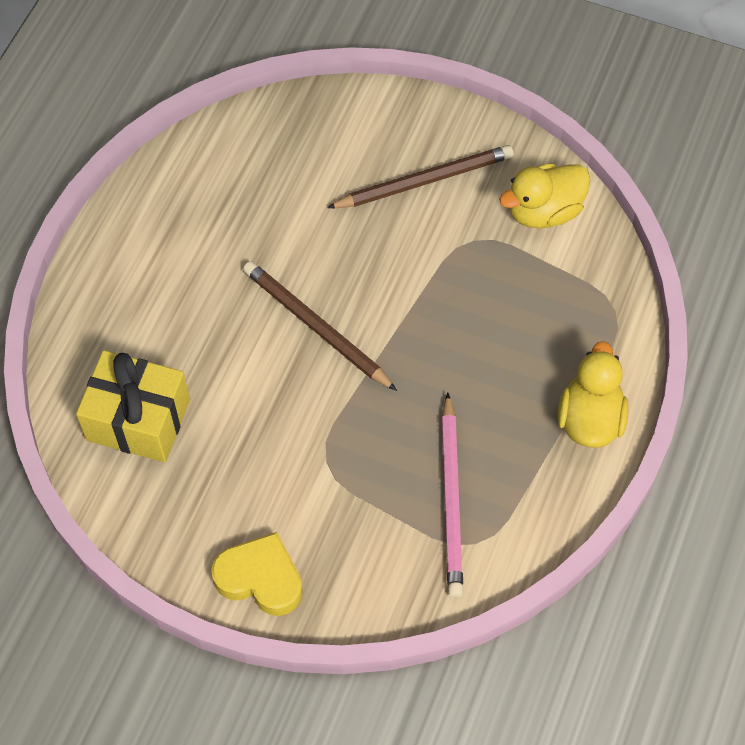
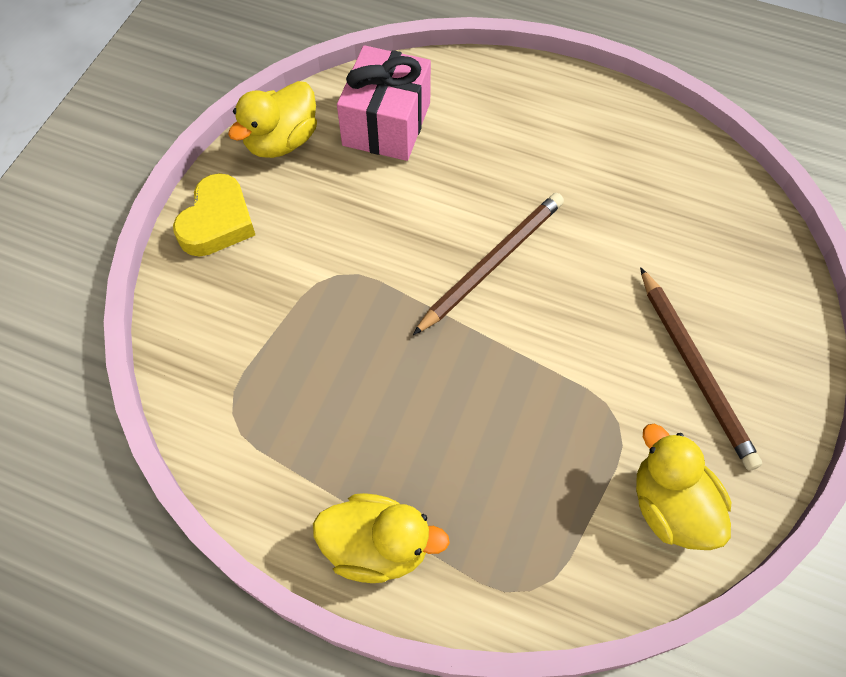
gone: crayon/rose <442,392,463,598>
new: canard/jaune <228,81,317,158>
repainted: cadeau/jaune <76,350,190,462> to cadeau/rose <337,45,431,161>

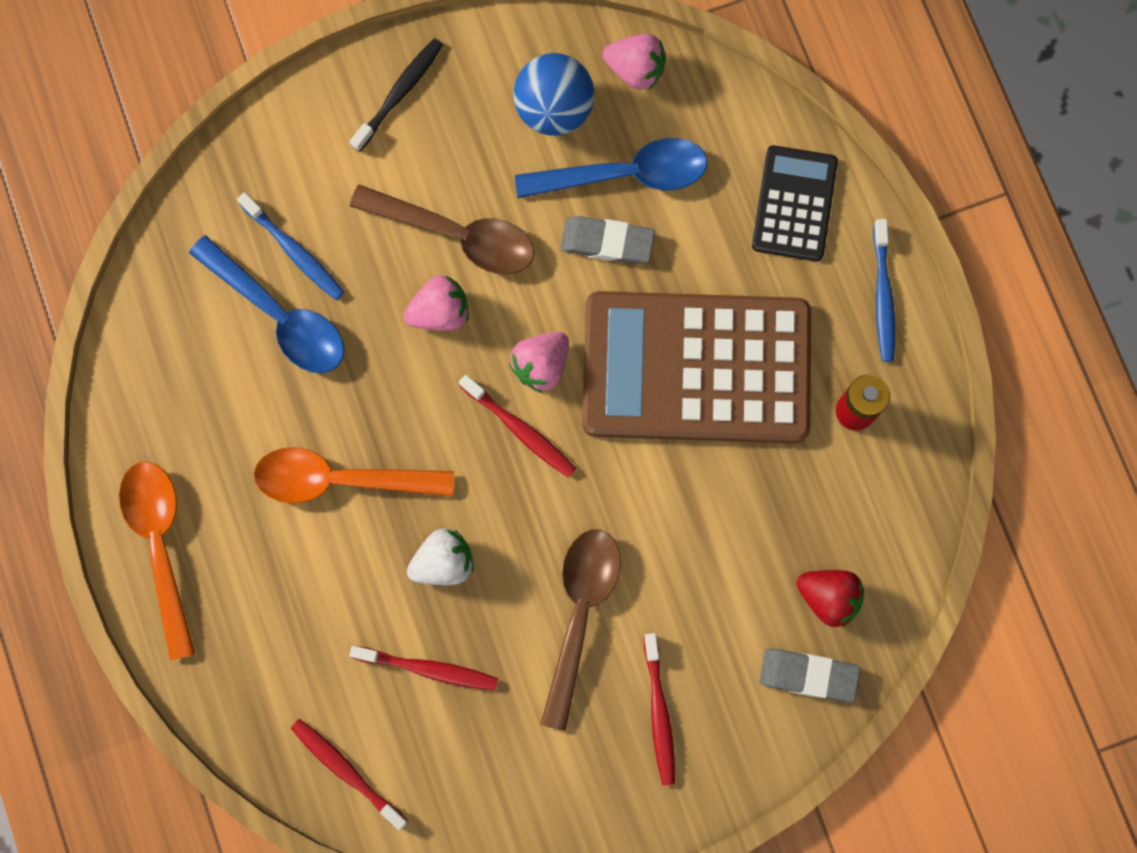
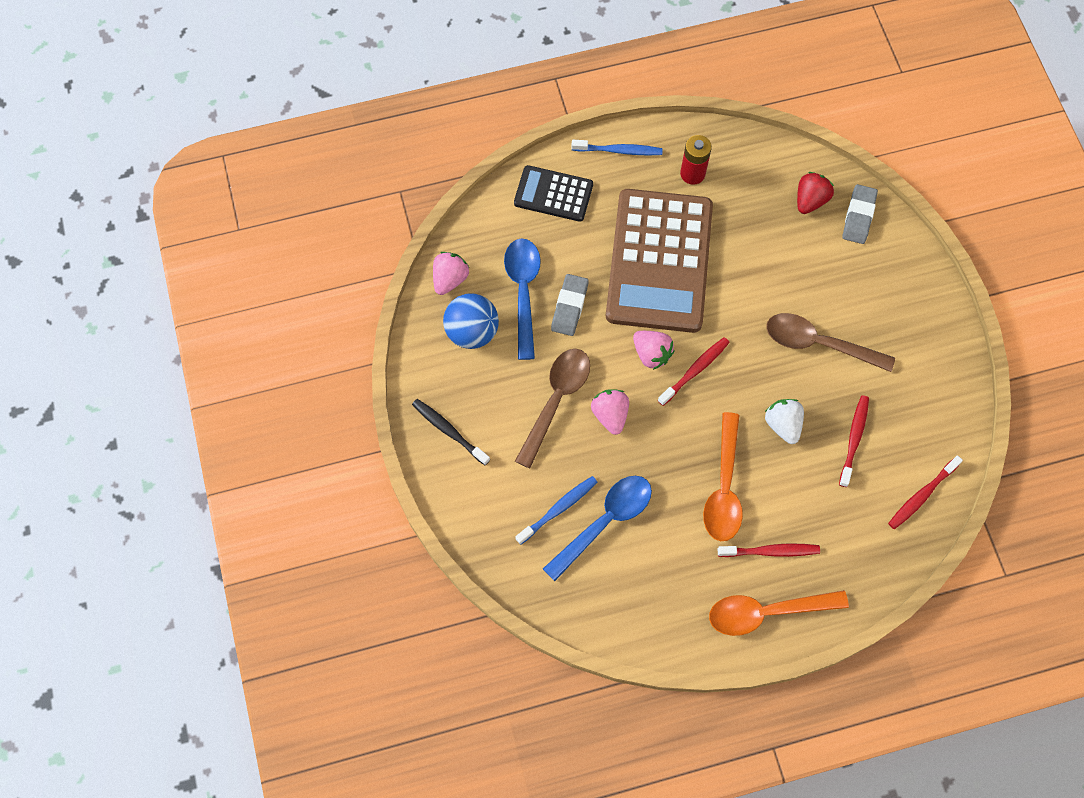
shifted: brosse à dents/rouge <644,633,675,786> to <717,543,820,557>

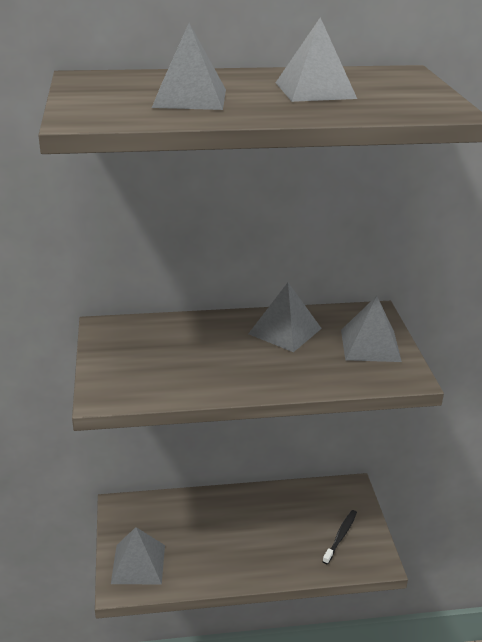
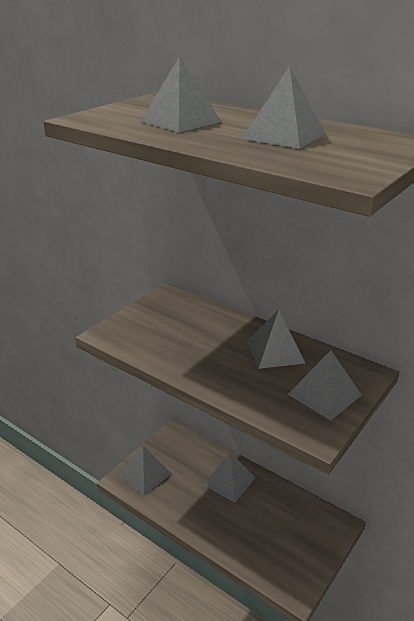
gone: brosse à dents/noir <323,510,357,564>
new: pyramide/gris <203,453,255,503>

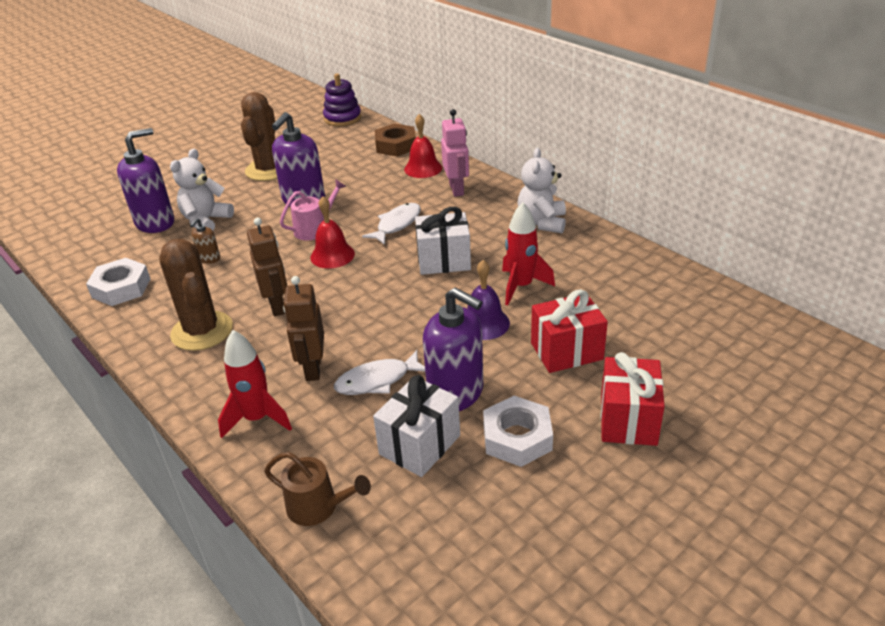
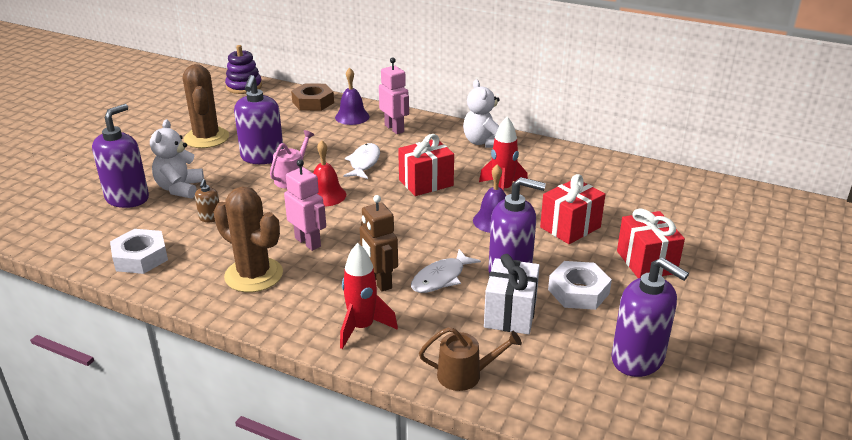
new: distributeur de savon/violet <611,257,689,377>
repainted: robot/marron <247,218,287,316> to robot/rose <284,159,326,251>; cloche/rouge <404,114,442,178> to cloche/violet <335,68,370,125>; cadeau/blanc <415,207,471,275> to cadeau/rouge <398,134,454,196>

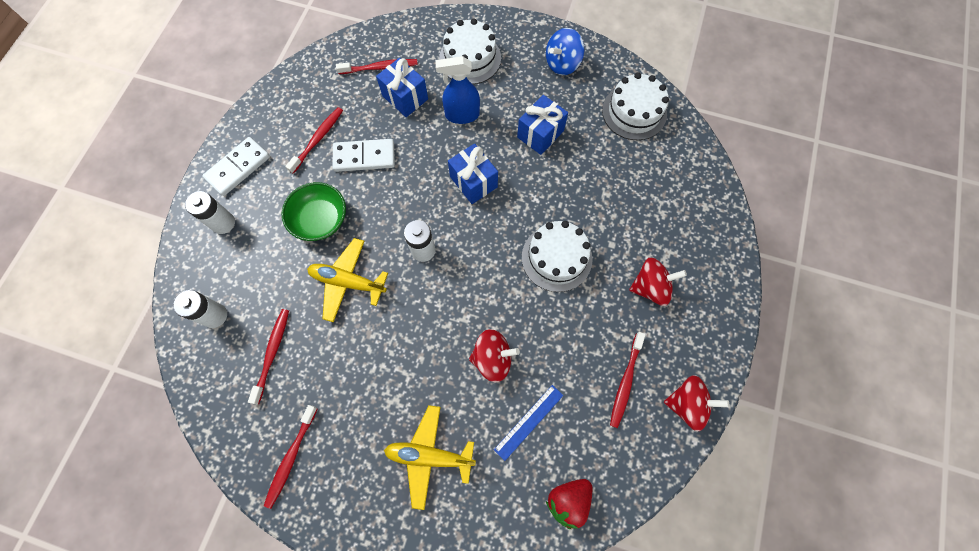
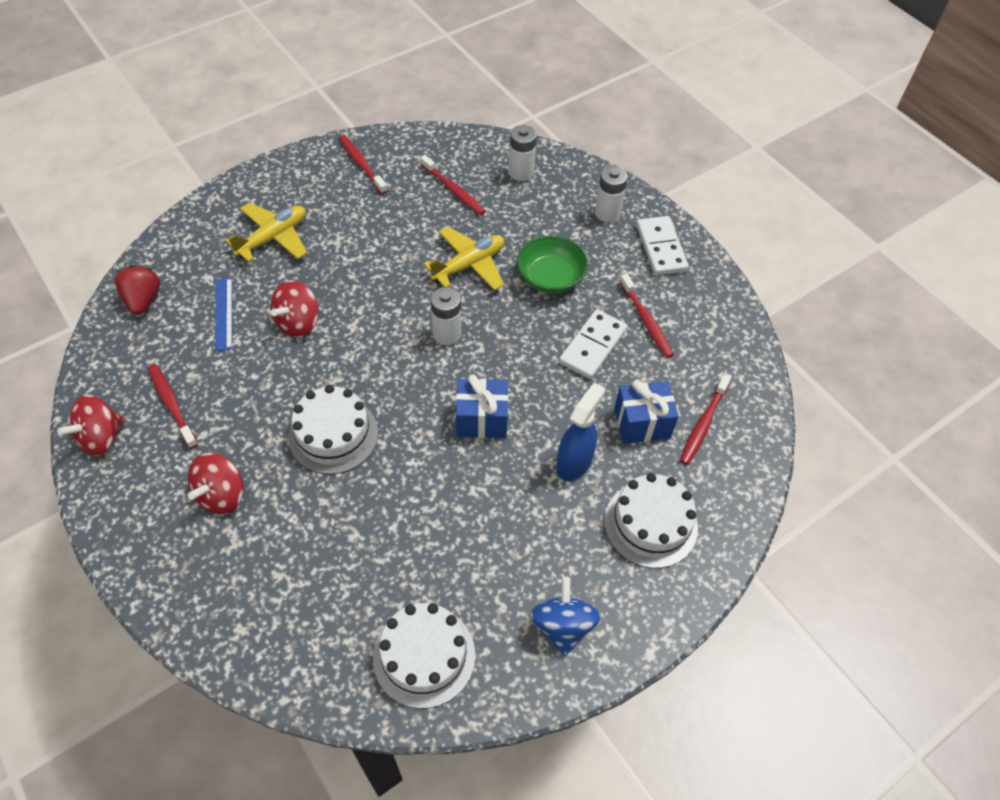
gone: cadeau/bleu <517,95,568,155>

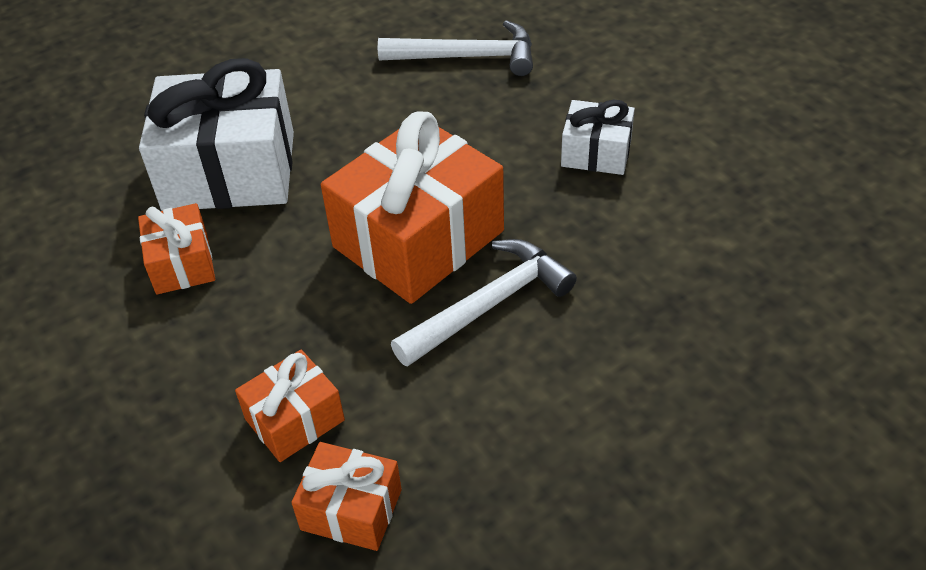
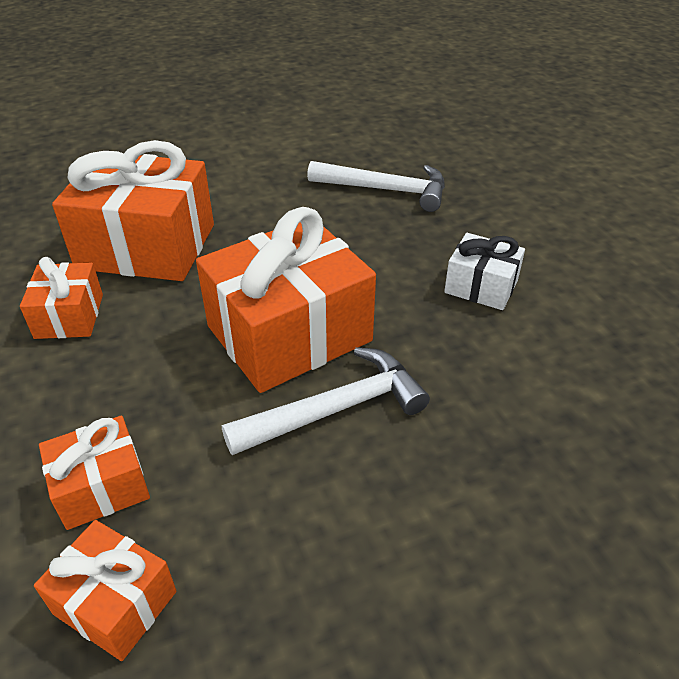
repainted: cadeau/blanc <139,58,294,211> to cadeau/orange <52,140,214,281>

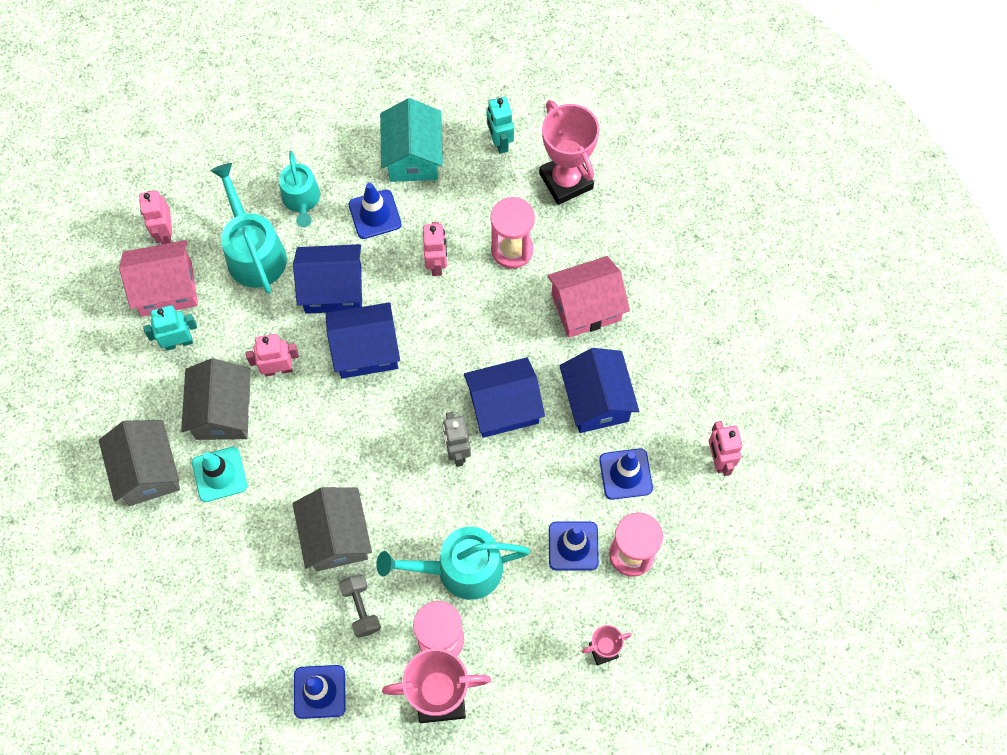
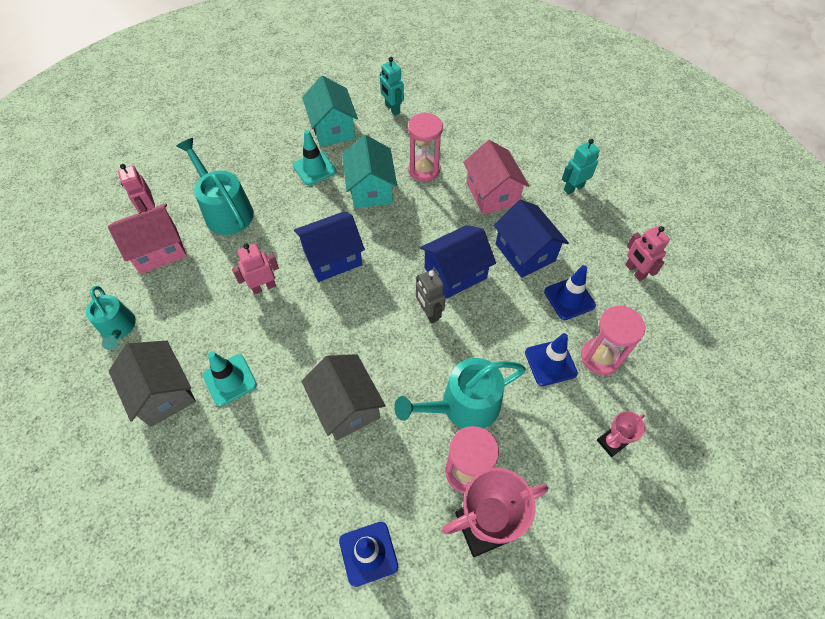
gone: maison/gris <181,358,250,440>; maison/bleu <293,244,362,314>; haltère/gris <339,574,381,638>; trophée/rose <539,100,600,205>
shifted: robot/turquoise <143,305,197,351> to <562,139,600,195>; arrosoir/turquoise <279,151,320,227> to <86,286,136,350>
swapped: robot/rose <423,222,447,276> to maison/turquoise <342,135,397,208>
repainted: cône de chantier/bleu <348,183,402,239> to cône de chantier/turquoise <293,130,336,186>
rotated: maison/rose <547,256,630,338> = <463,140,529,215> 75 degrees counterclockwise

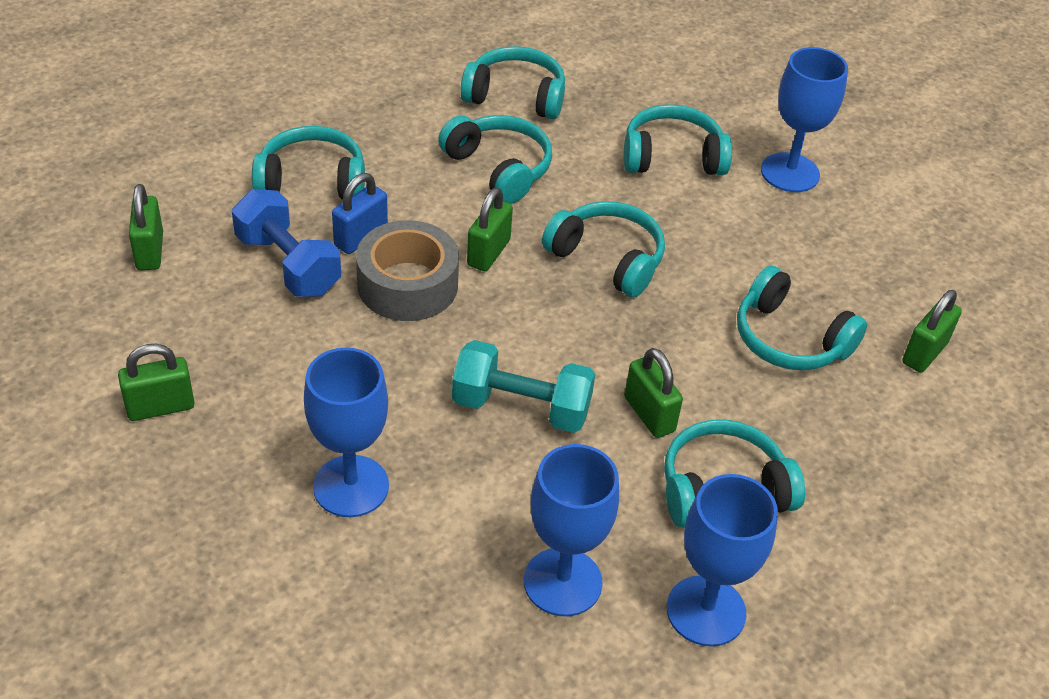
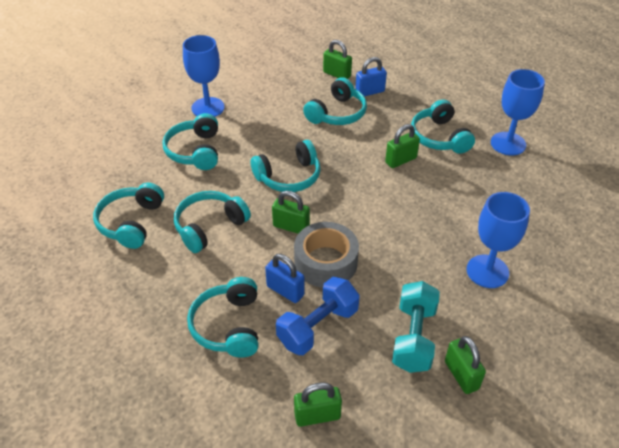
gone: verre à pied/bleu <524,444,619,616>
new: cadenas/bleu <355,57,387,96>
shifted: haltère/turquoise <452,340,595,433> to <392,281,440,373>
rotated: casque audio/turquoise <542,201,665,297> = <251,140,321,192> 150 degrees counterclockwise

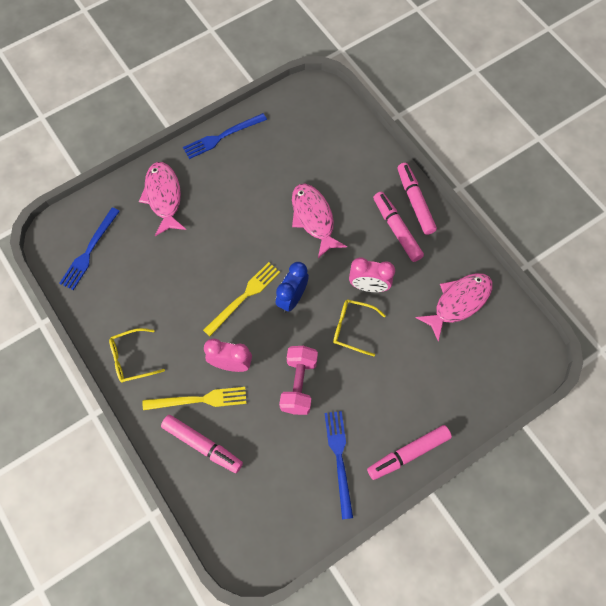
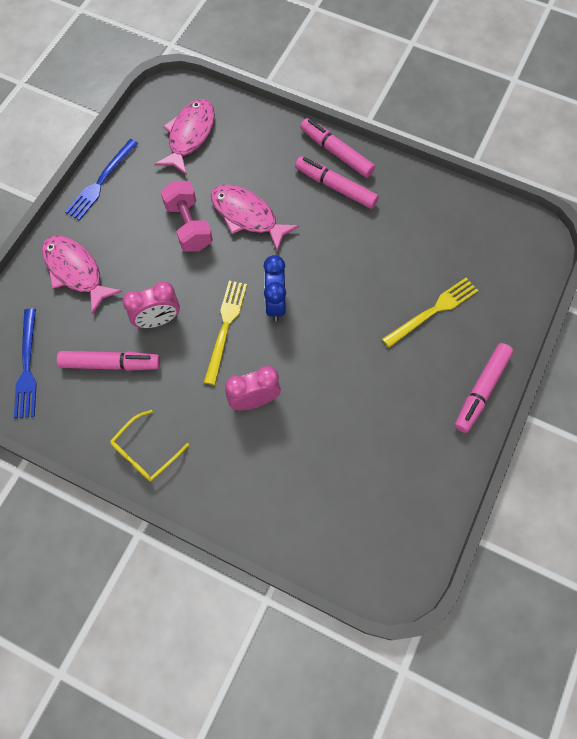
gone: fourchette/bleu <324,411,353,519>; lunettes/jaune <333,299,386,356>
shifted: fourchette/jaune <143,387,247,410> to <382,278,478,348>; feutre/rose <161,415,243,473> to <57,351,160,371>; haltère/rose <279,346,318,415> to <161,181,213,252>; réveil/rose <349,257,395,292> to <122,281,180,328>; poisson/rose <415,273,493,342> to <155,99,215,175>

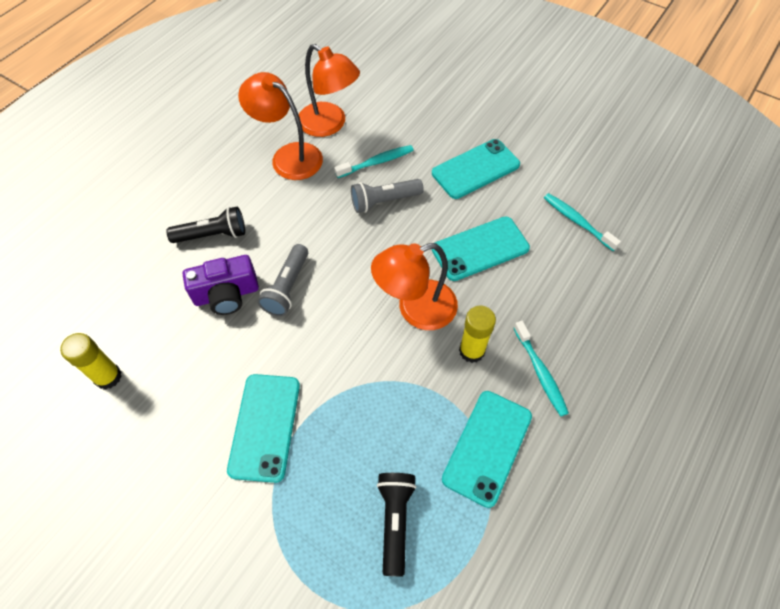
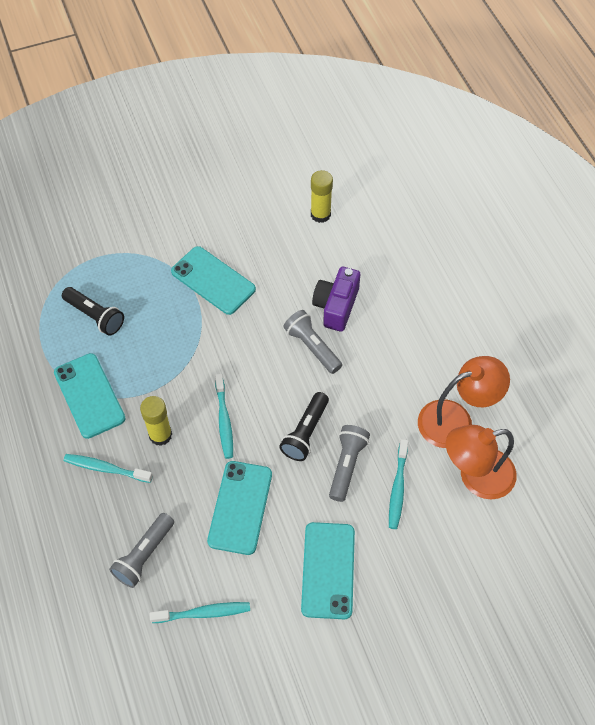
new: lampe de poche/gris <109,513,174,588>
shifted: lampe de poche/noir <166,207,245,243> to <279,392,329,461>
swapped: lampe/orange <371,243,458,330> to brosse à dents/turquoise <215,374,233,459>

